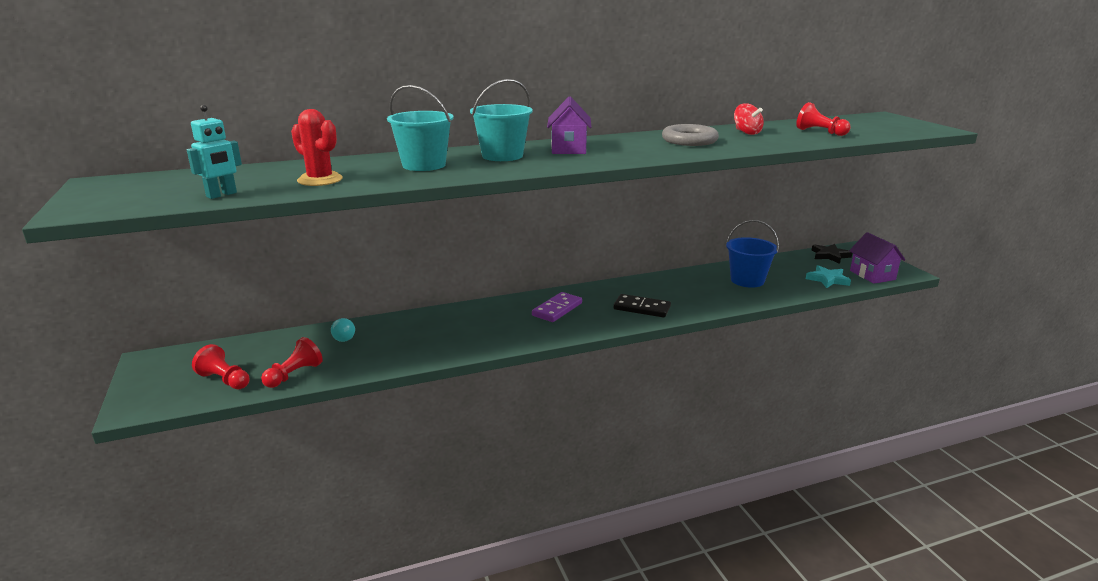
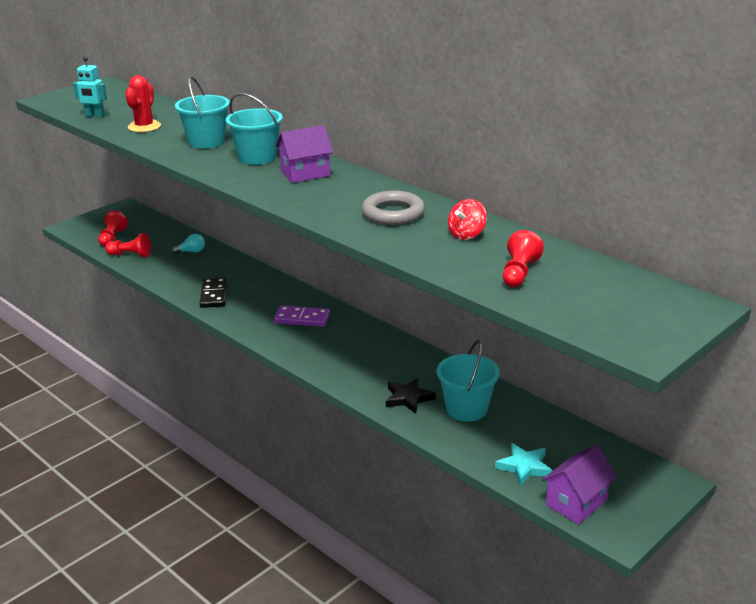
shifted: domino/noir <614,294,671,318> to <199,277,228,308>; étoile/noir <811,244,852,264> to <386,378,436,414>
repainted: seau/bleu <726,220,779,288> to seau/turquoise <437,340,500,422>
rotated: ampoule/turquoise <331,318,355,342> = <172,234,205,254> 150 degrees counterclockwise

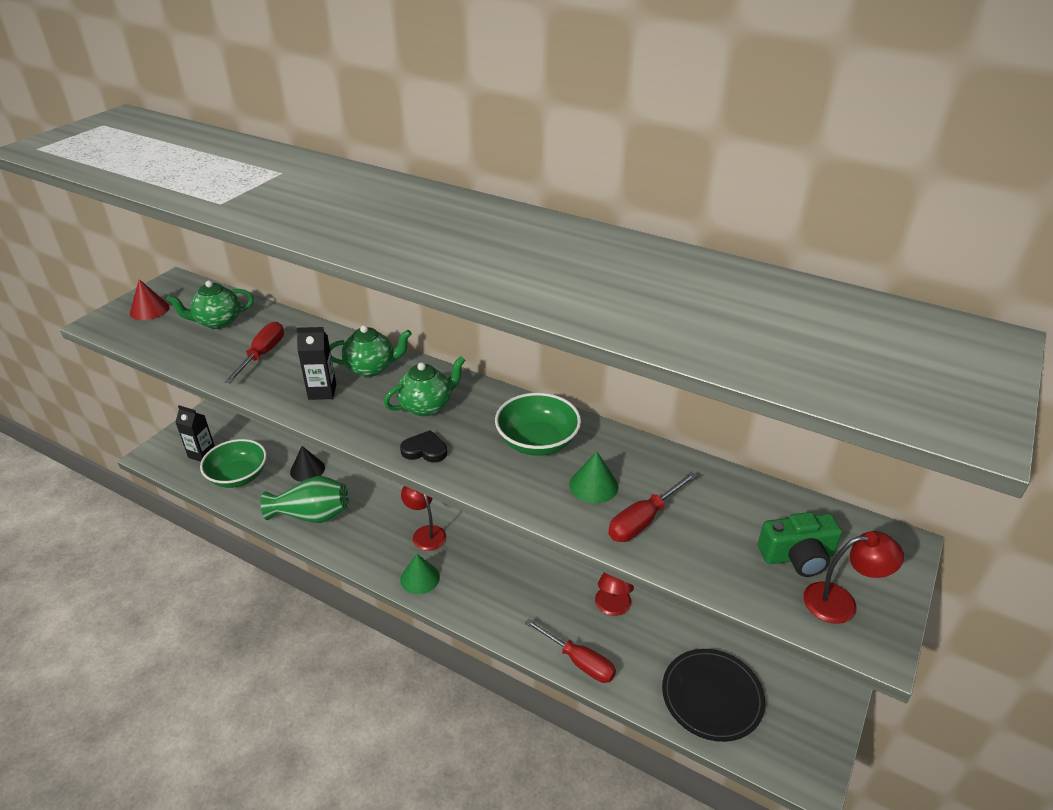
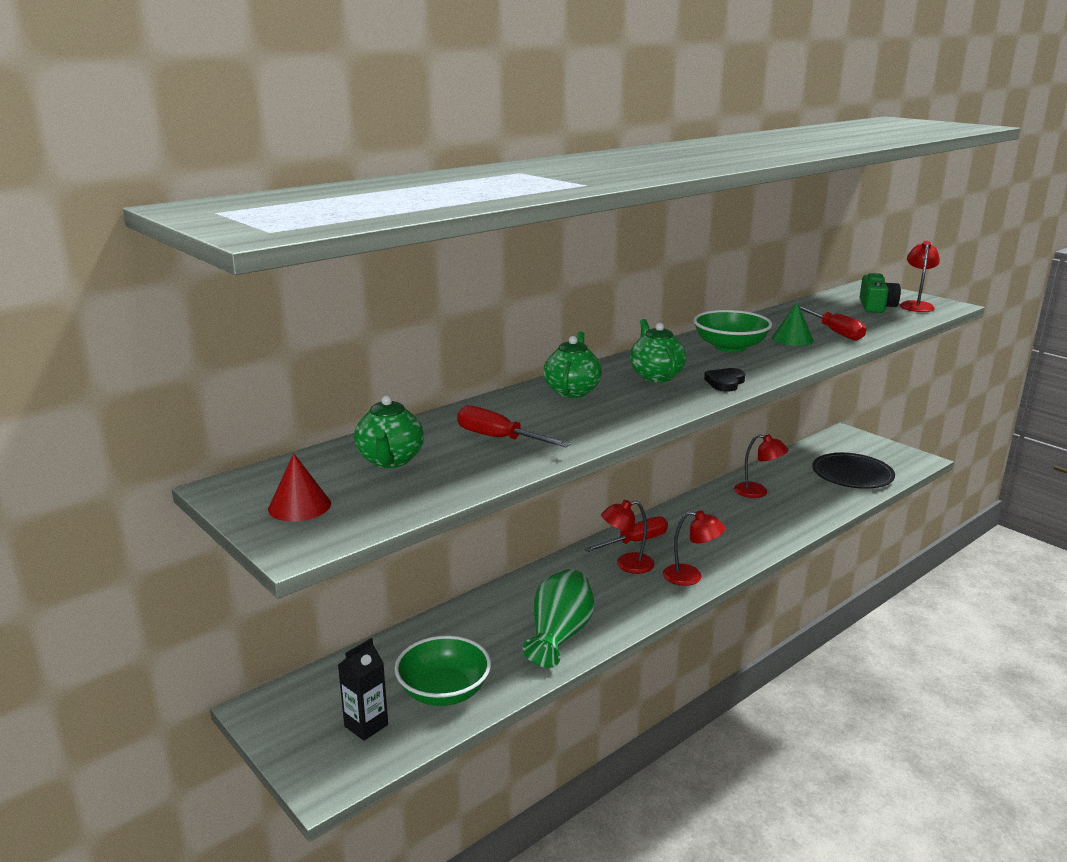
gone: cône/noir <290,446,325,482>; brique de lait/noir <296,327,336,400>
shifted: tournevis/rouge <525,619,616,683> to <584,516,668,552>
swapped: cône/vert <400,554,440,594> to lampe/rouge <663,510,725,586>

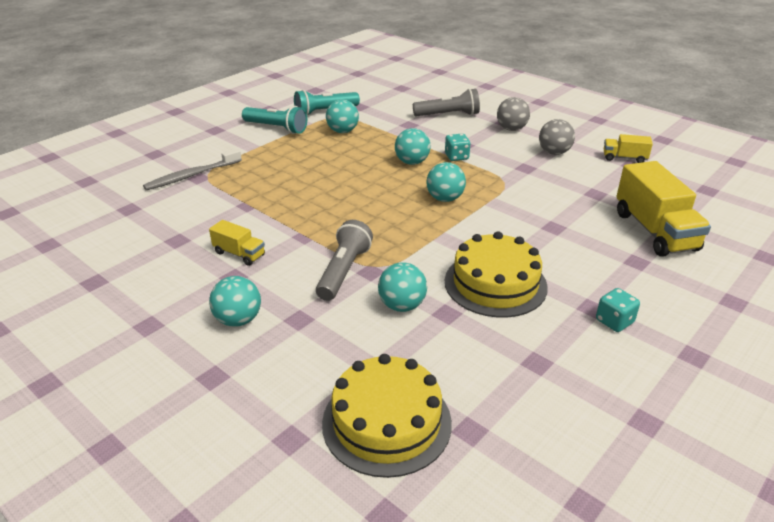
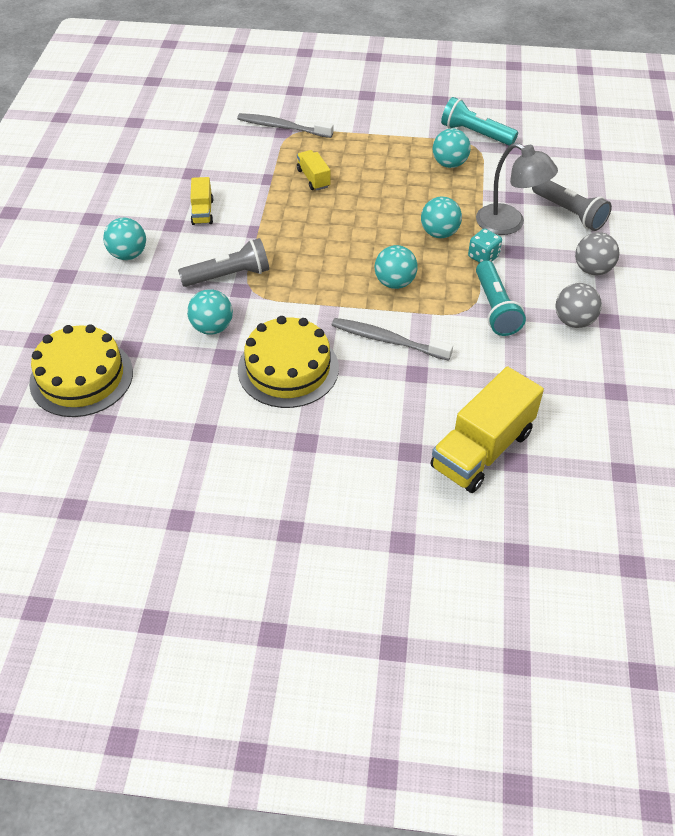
gone: dé/turquoise <596,288,640,332>
new: brosse à dents/gris <332,318,453,361>; lampe/gris <476,143,558,235>
shifted: lampe de poche/turquoise <242,106,307,134> to <476,260,526,336>; camion/jaune <604,134,653,163> to <297,150,330,190>

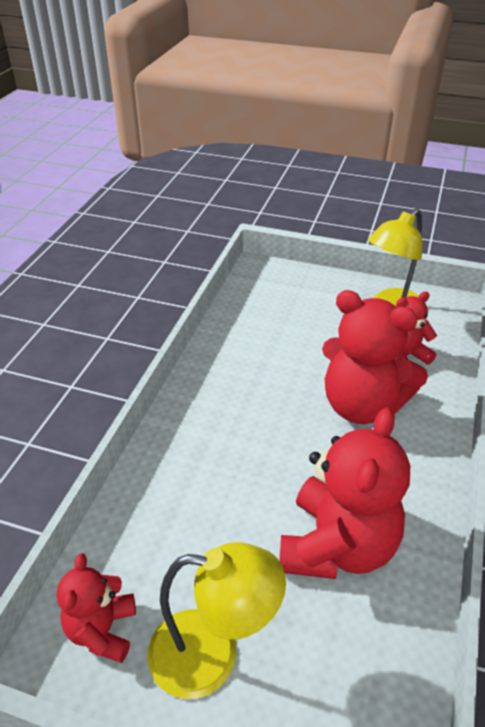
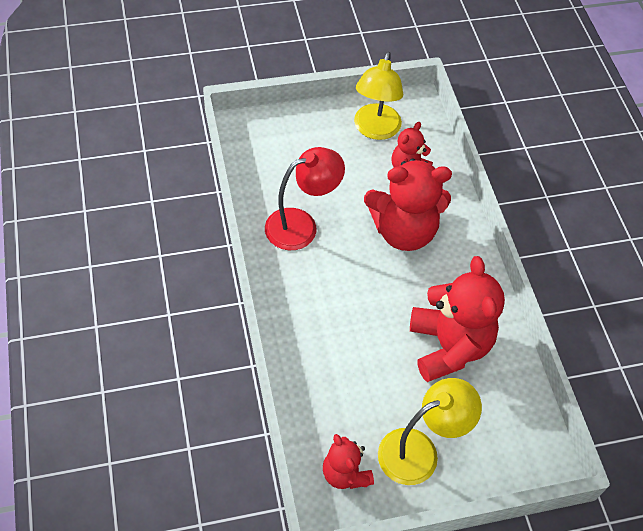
new: lampe/rouge <265,147,345,250>

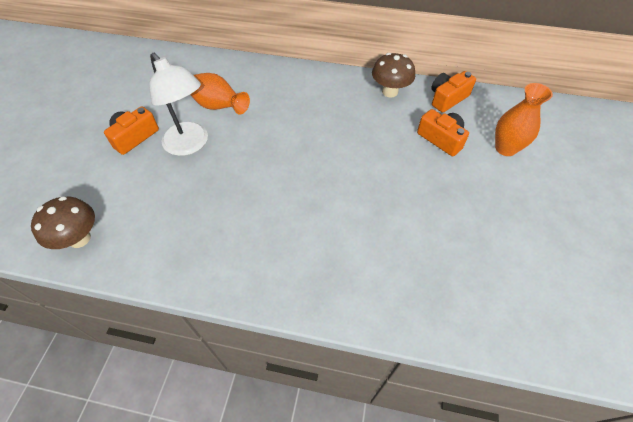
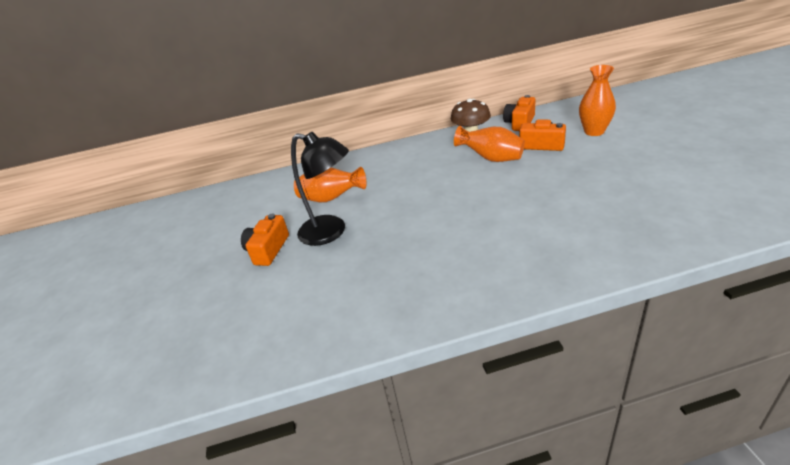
gone: champignon/marron <31,196,95,249>
new: vase/orange <454,126,525,162>
repainted: lampe/blanc <149,53,208,156> to lampe/noir <291,132,349,246>

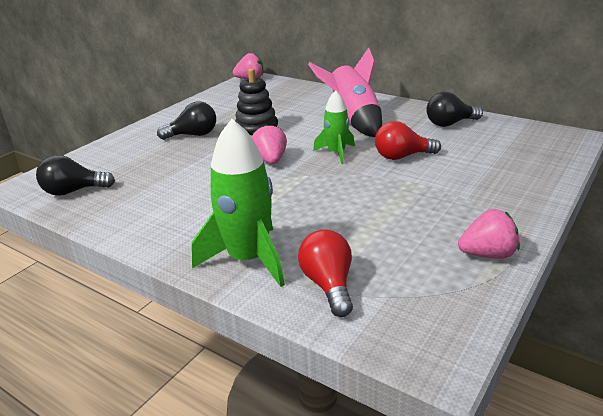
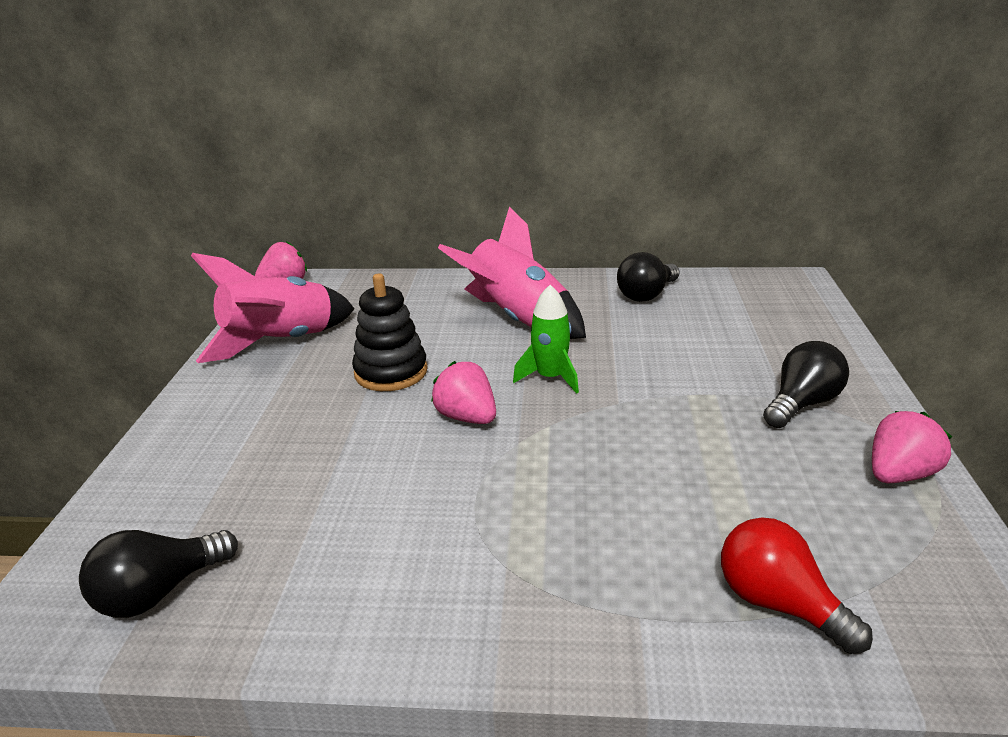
gone: fusée/vert <192,119,285,287>; ampoule/rouge <375,121,441,160>
new: fusée/rose <191,253,355,363>
shifted: ampoule/noir <157,101,216,140> to <763,341,849,428>

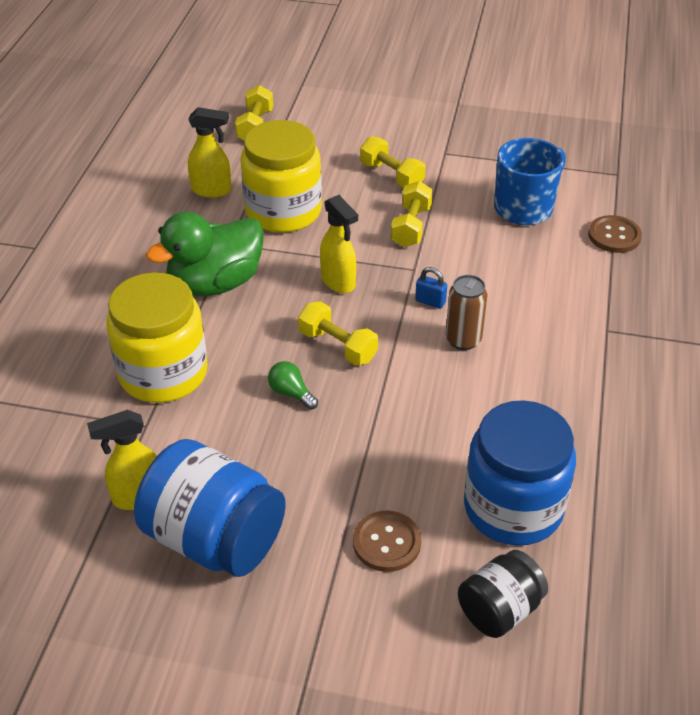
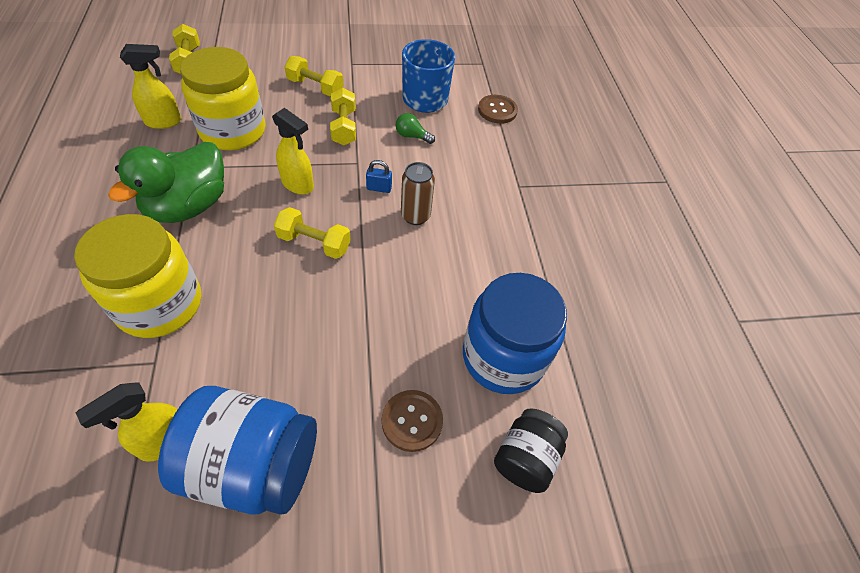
shifted: ampoule/vert <268,361,318,410> to <396,113,435,144>

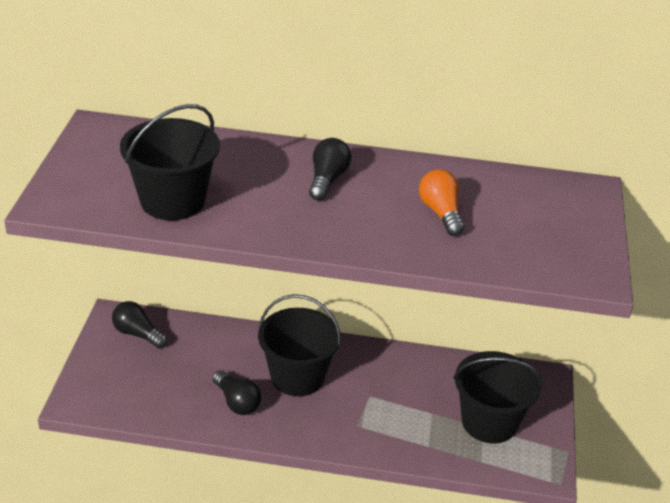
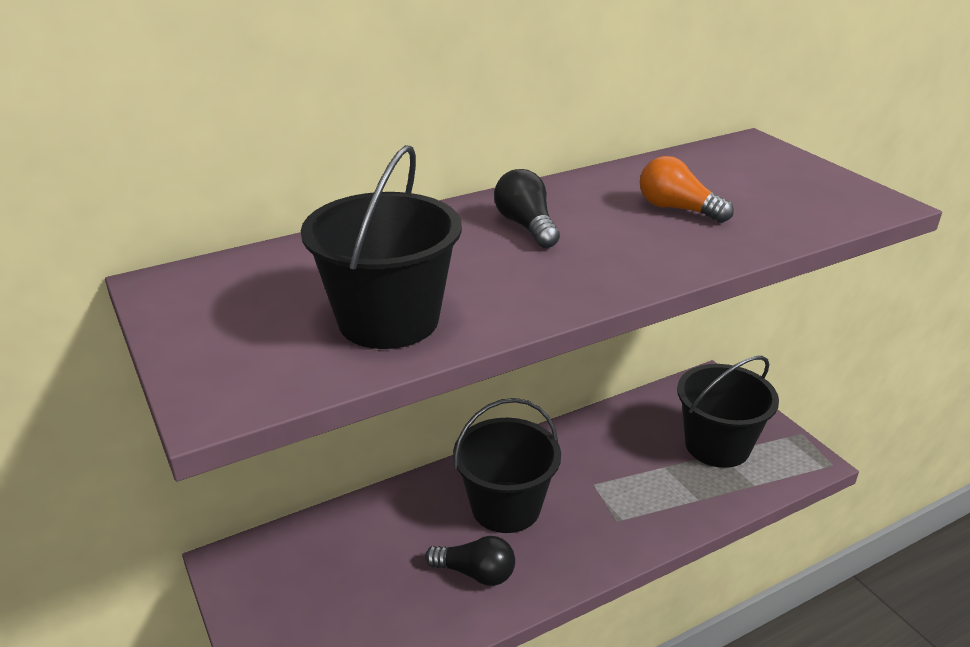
gone: ampoule/noir <112,301,167,348>

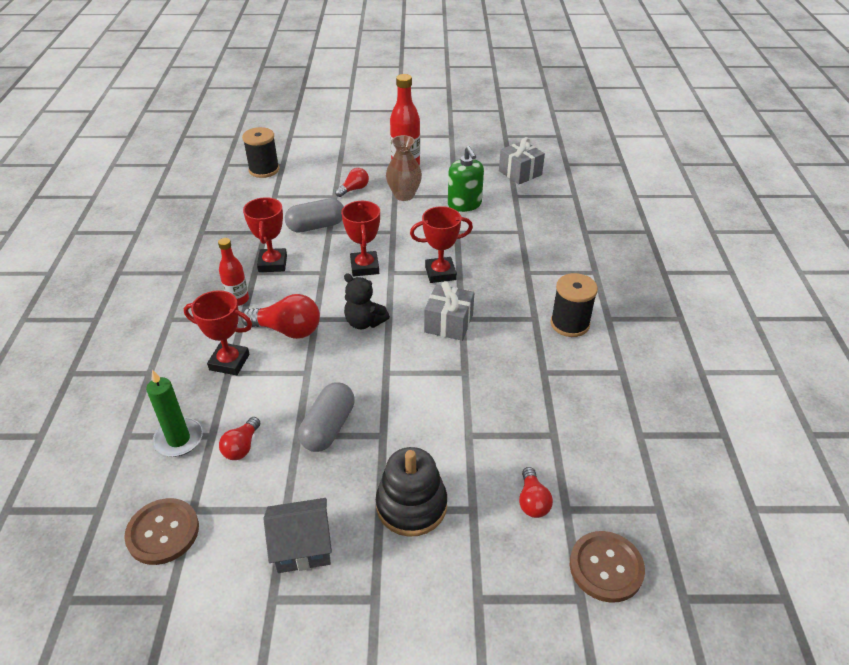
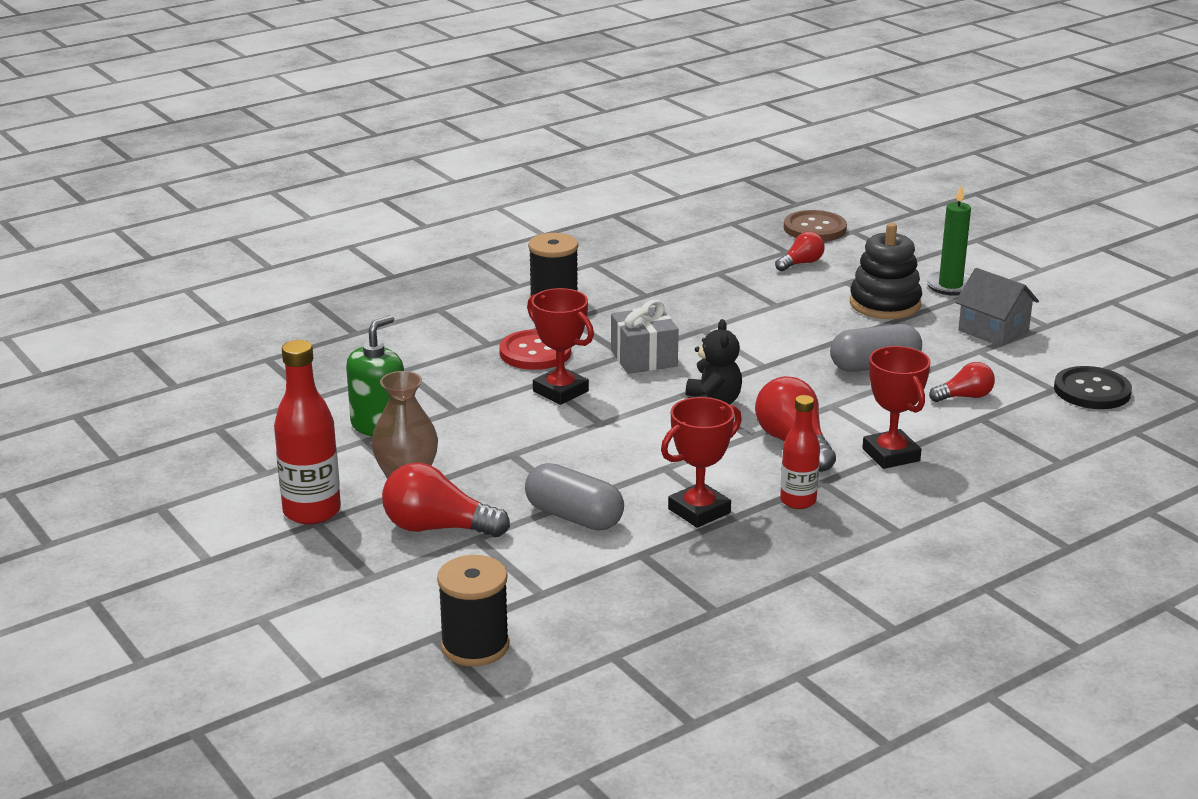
gone: trophée/rouge <341,201,380,276>; cadeau/gris <499,137,545,185>
new: bouton/rouge <499,329,571,370>
shifted: bougie/vert <146,370,203,457> to <925,185,971,296>
repainted: bouton/marron <124,498,199,565> to bouton/noir <1054,366,1132,409>
scaled: ampoule/rouge <335,168,369,197> = <382,463,510,537> x1.68

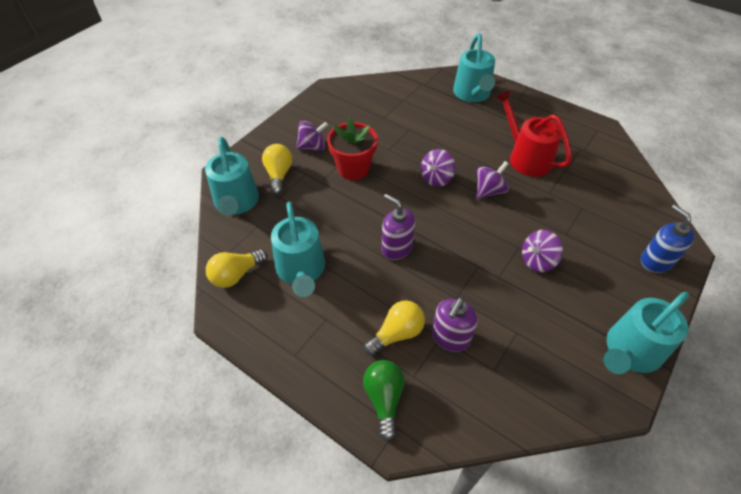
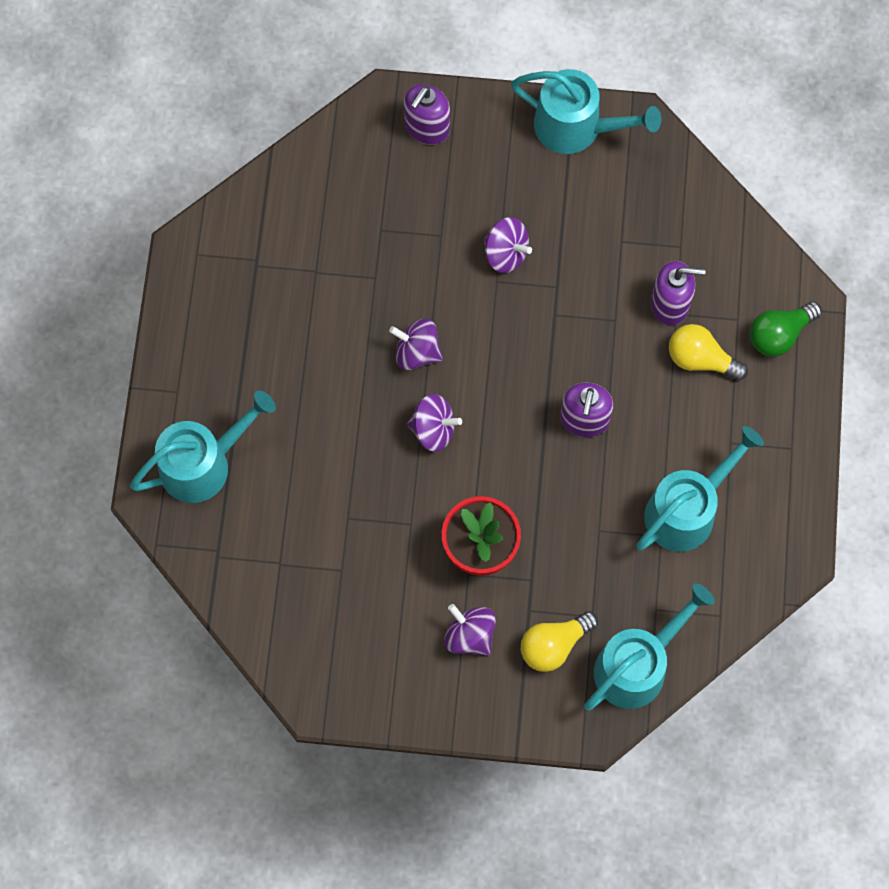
gone: ampoule/jaune <206,249,268,288>; arrosoir/rouge <495,90,572,177>
repainted: distributeur de savon/bleu <641,205,694,273> to distributeur de savon/violet <404,85,450,145>

